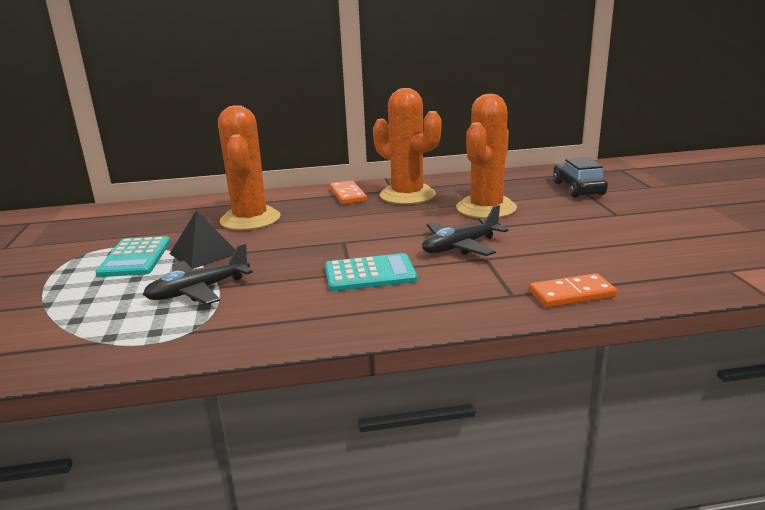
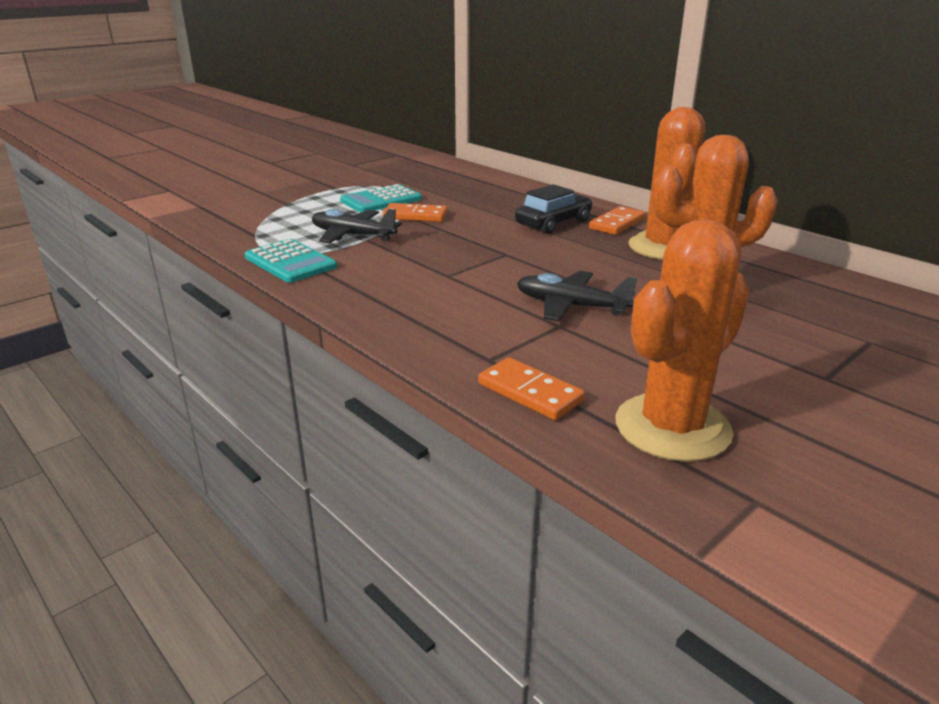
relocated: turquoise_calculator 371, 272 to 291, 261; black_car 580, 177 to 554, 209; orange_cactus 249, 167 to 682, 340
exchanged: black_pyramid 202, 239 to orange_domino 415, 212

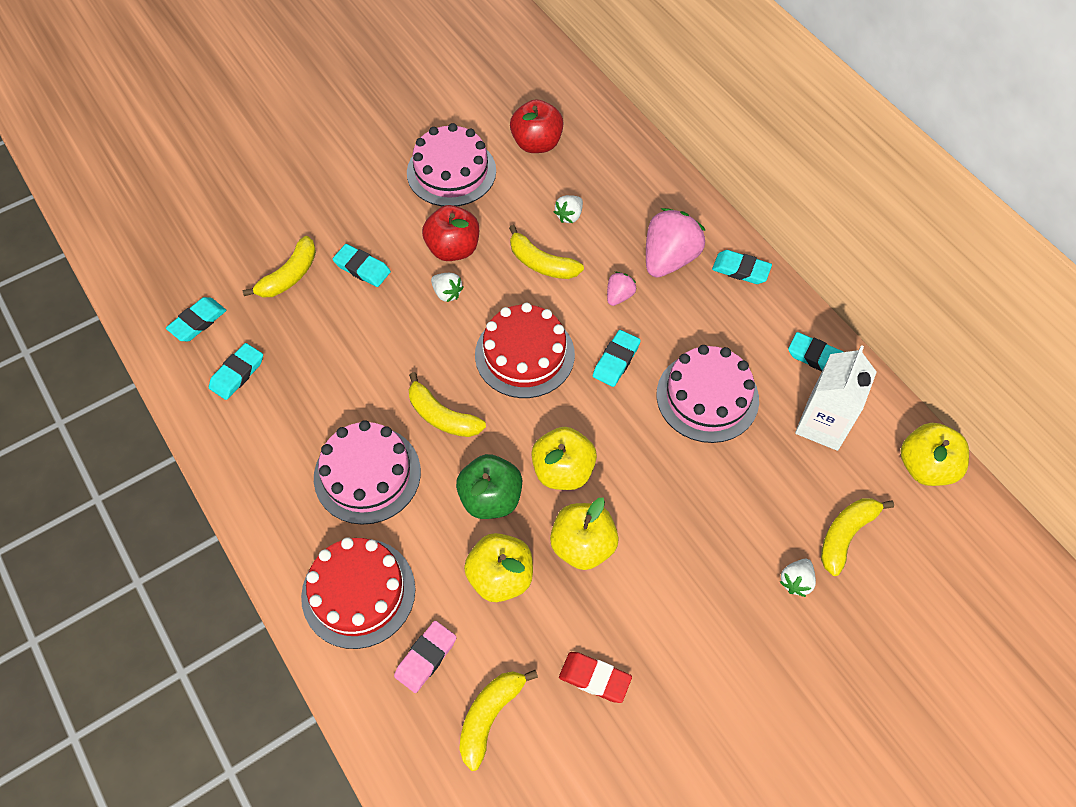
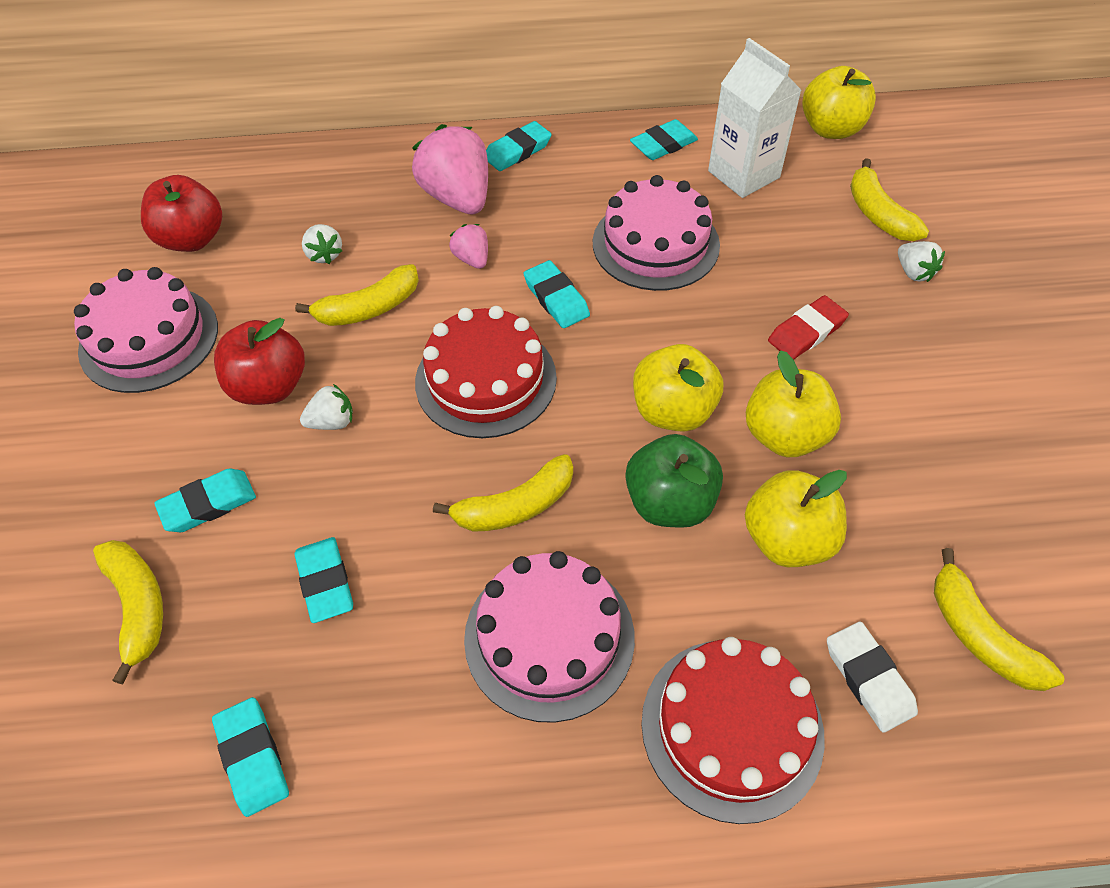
relocated: turquoise_eraser 196, 319 to 323, 580; red_eraser 595, 677 to 808, 327
colour: pink_eraser 425, 657 to white_eraser 872, 677

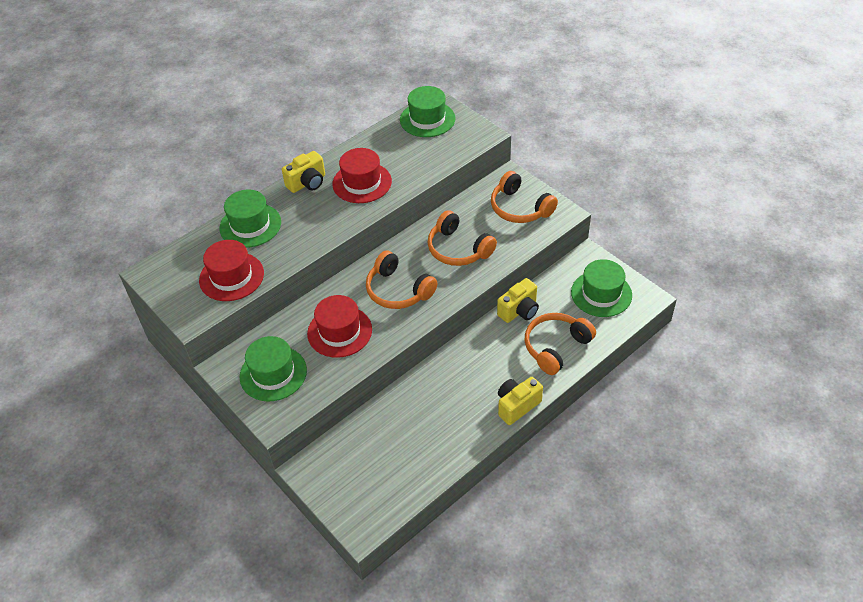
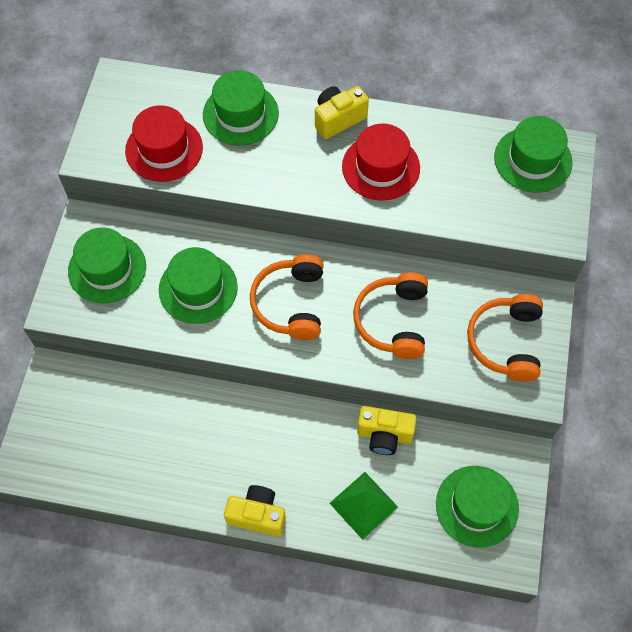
exchanged: orange_headphones 560, 344 to green_pyramid 363, 506
colour: red_hat 339, 326 to green_hat 198, 285
spun: yellow_camera 303, 172 = 342, 112 135 degrees clockwise

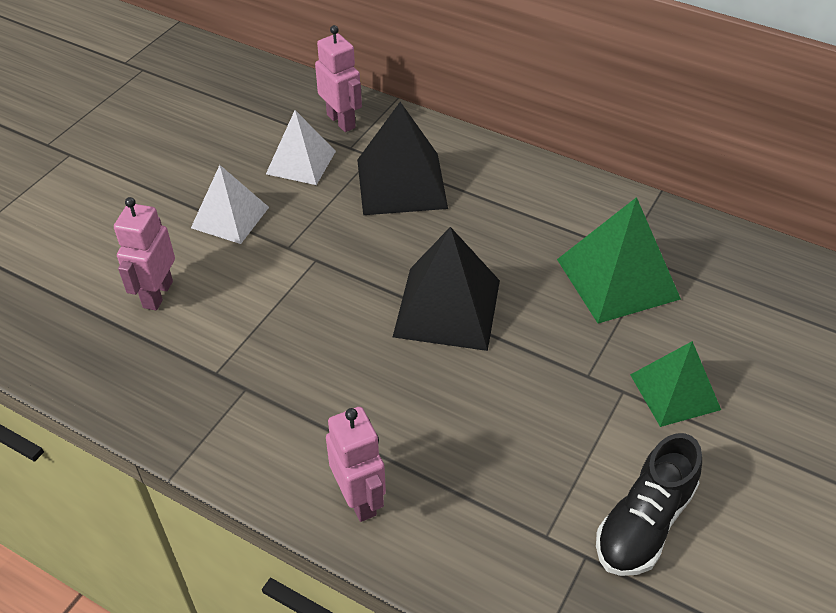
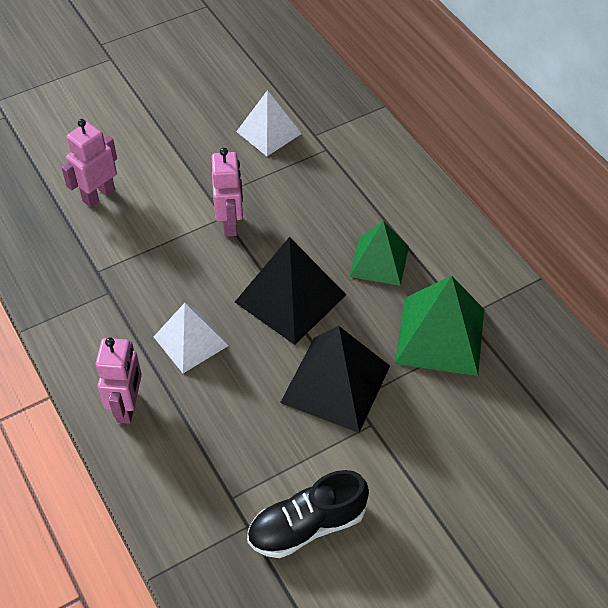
relocated: white_pyramid 230, 204 to 191, 338; pink_robot 338, 78 to 227, 192; black_pyramid 402, 158 to 335, 379; green_pyramid 675, 384 to 379, 253

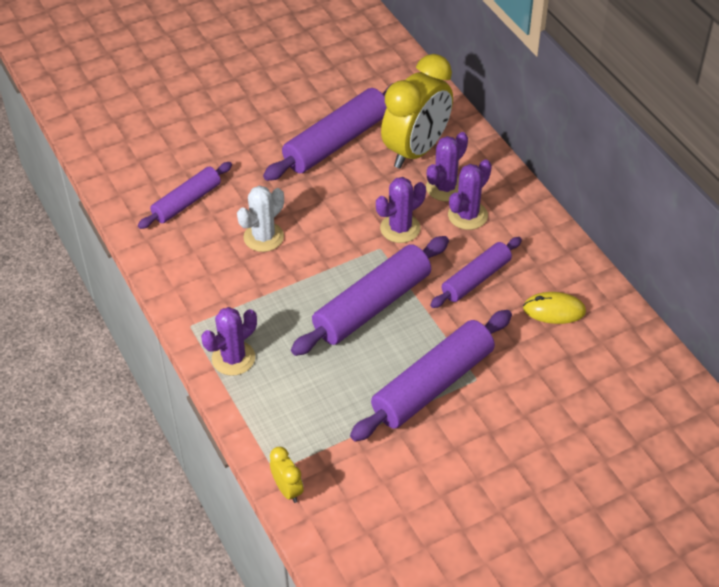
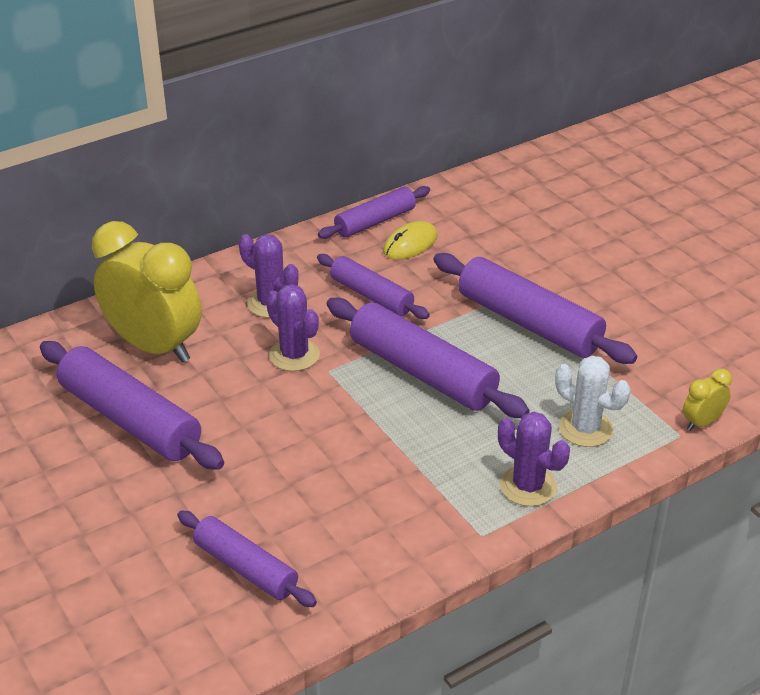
missing: purple_cactus 447, 166
appeared: purple_rolling_pin 374, 212
relocated: white_cactus 260, 218 to 592, 401
spun: yellow_mouse 554, 308 = 410, 240 45 degrees clockwise

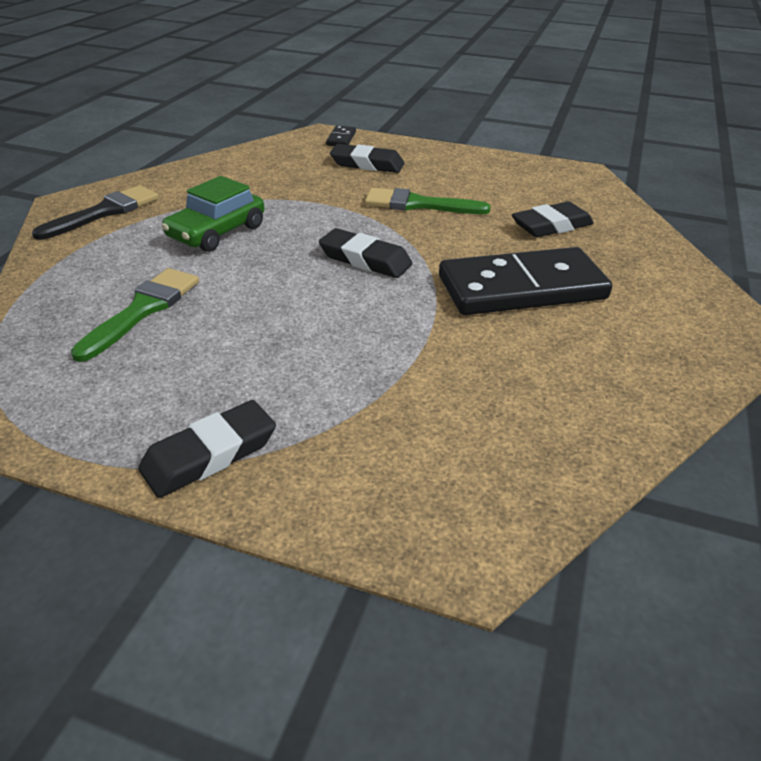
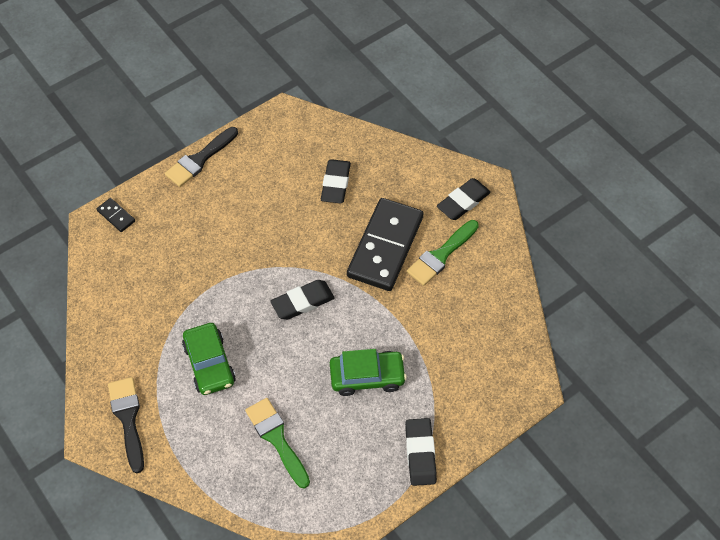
appeared: black_brush 201, 157; green_car 368, 372
relocated: green_brush 428, 201 to 443, 253; black_eraser 367, 158 to 464, 199

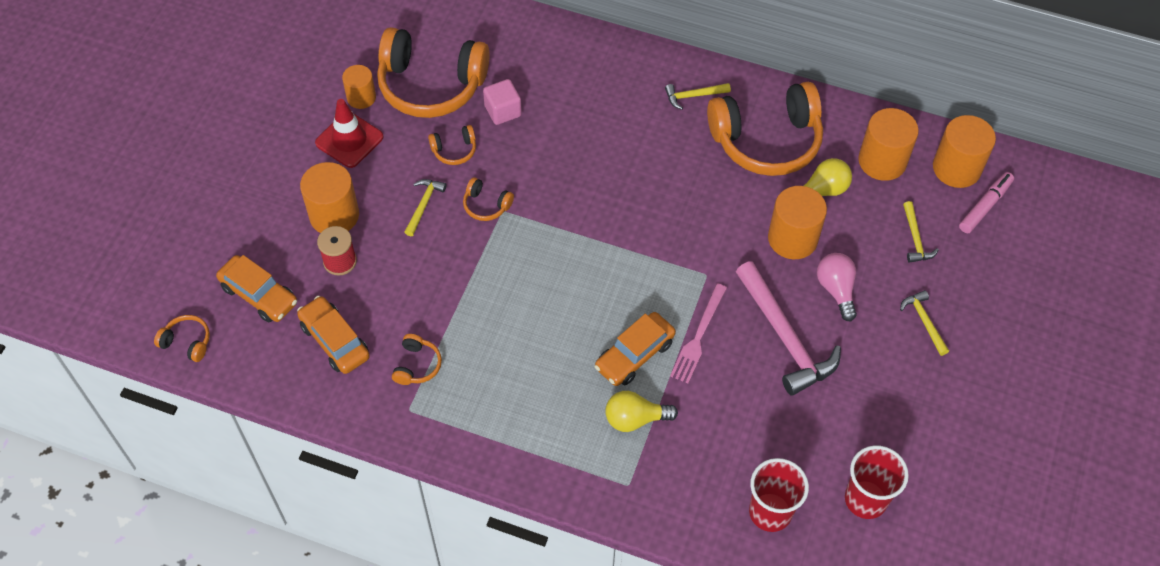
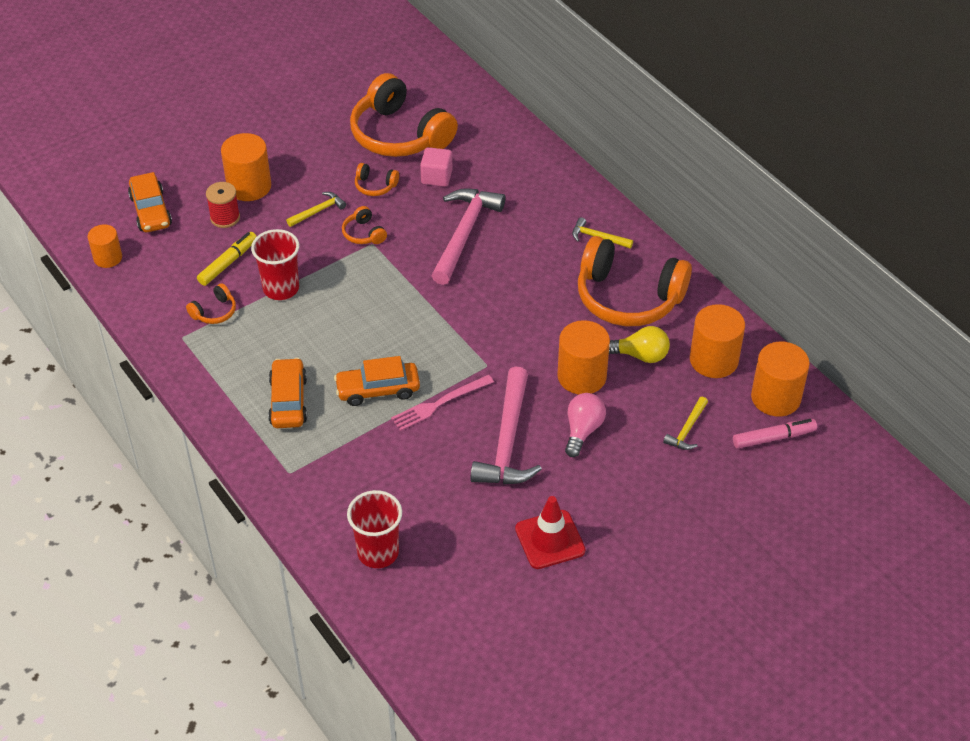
missing: orange_headphones 182, 338; yellow_light_bulb 641, 411; yellow_hammer 924, 323
appeared: yellow_marker 227, 259; pink_hammer 468, 237
relocated: orange_cylinder 359, 87 to 105, 246; red_cup 877, 482 to 275, 264; orange_car 333, 335 to 287, 393; red_traffic_cone 349, 133 to 550, 532

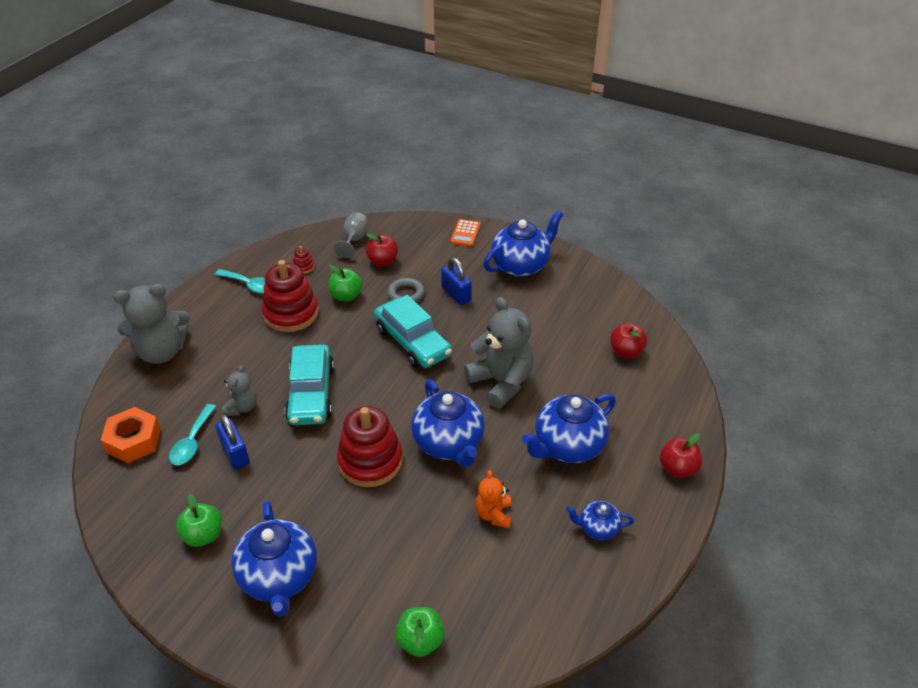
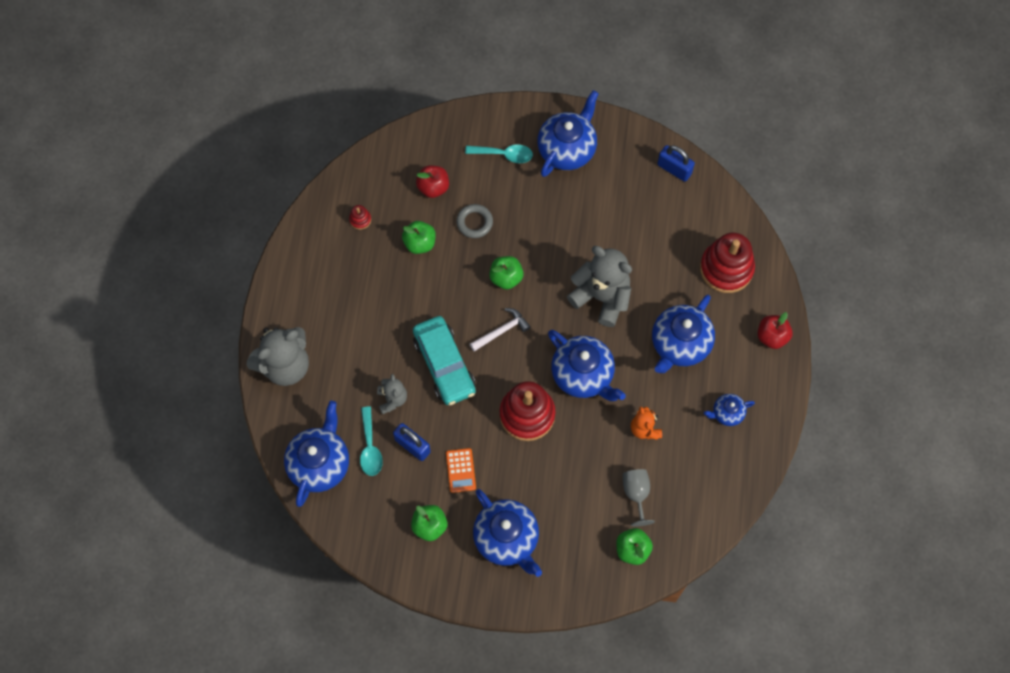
missing: red_apple 628, 340
appeared: white_hammer 500, 329
relocated: orange_calculator 465, 233 to 461, 470; turquoise_spoon 240, 281 to 499, 153; grey_goblet 351, 235 to 639, 498; blue_padlock 456, 281 to 676, 163; red_stacking_toy 290, 296 to 727, 263
exchanged: orange_nut 131, 435 to blue_teapot 316, 454; turquoise_car 413, 331 to green_apple 506, 273

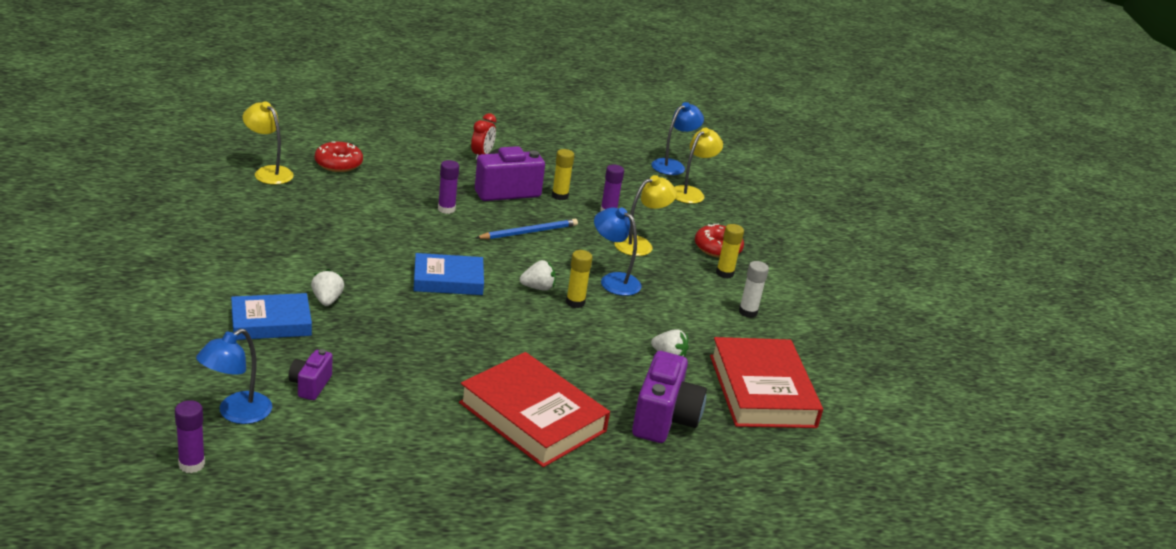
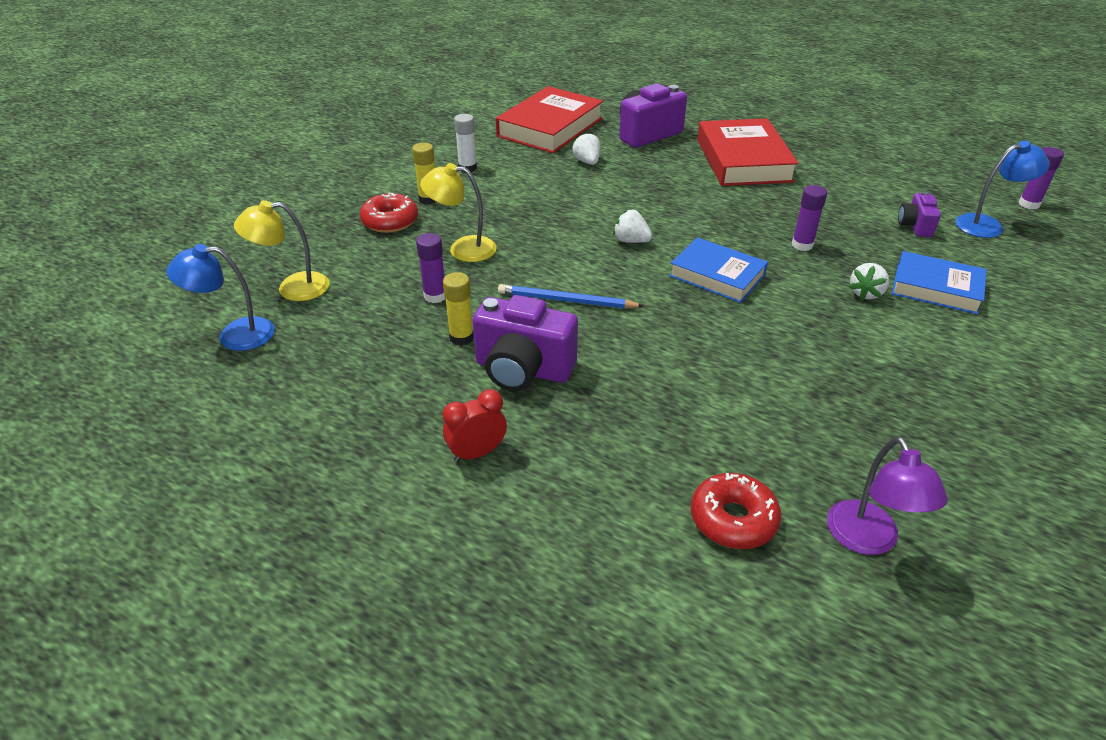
missing: yellow_glue_stick 579, 279; blue_lamp 617, 251
relocated: purple_glue_stick 448, 187 to 809, 218
colour: yellow_lamp 268, 143 to purple_lamp 887, 496
spun: purple_camera 311, 374 = 919, 214 135 degrees clockwise

